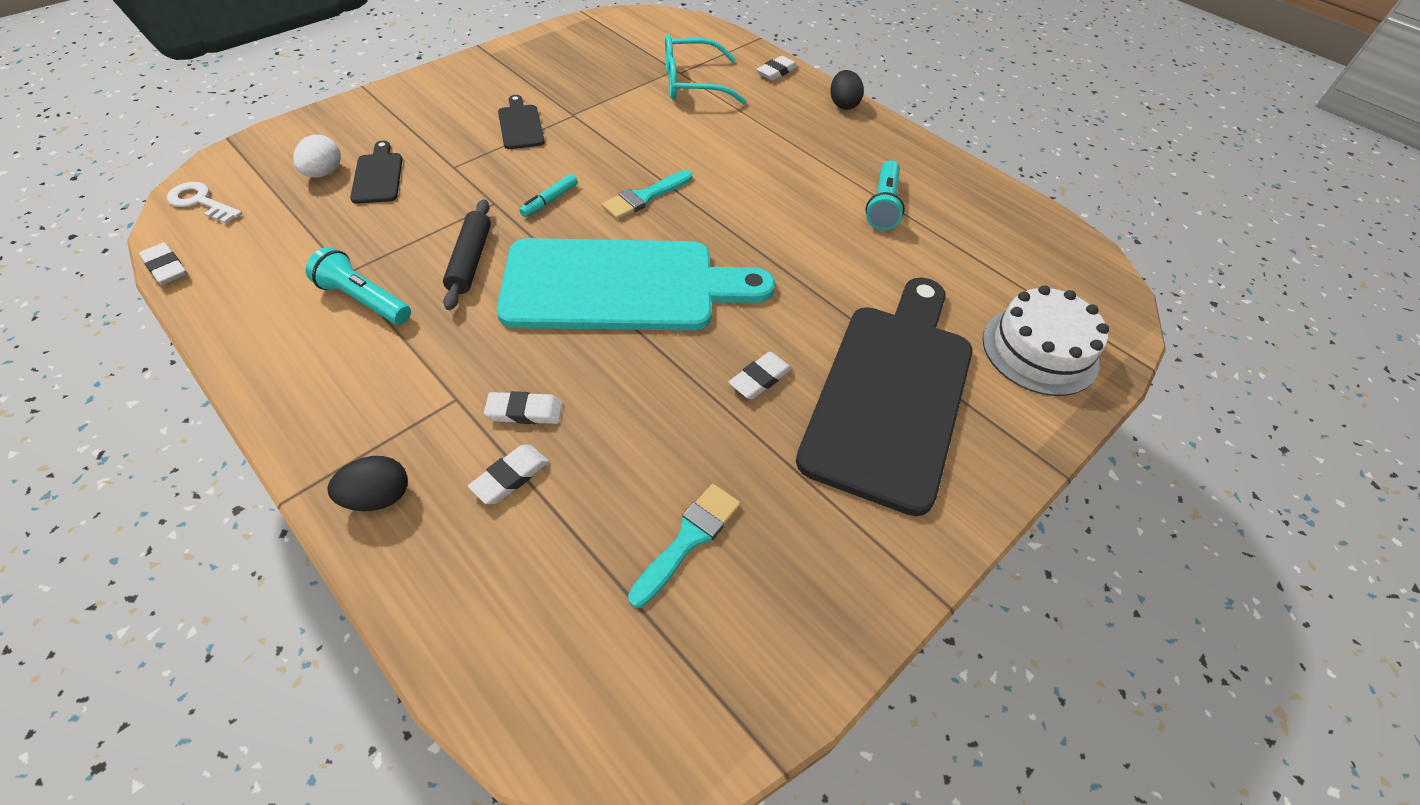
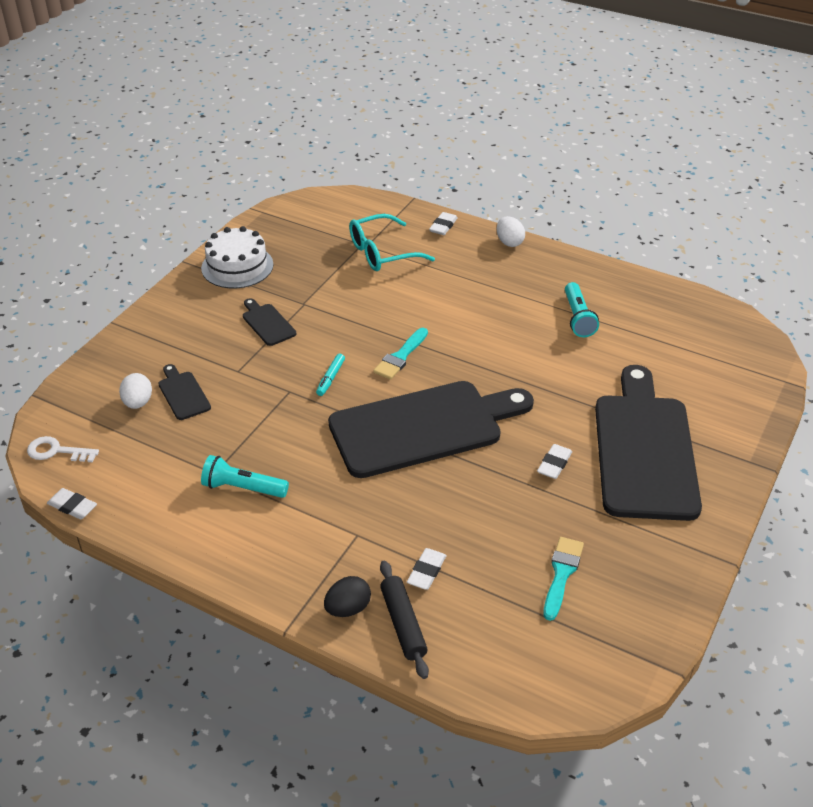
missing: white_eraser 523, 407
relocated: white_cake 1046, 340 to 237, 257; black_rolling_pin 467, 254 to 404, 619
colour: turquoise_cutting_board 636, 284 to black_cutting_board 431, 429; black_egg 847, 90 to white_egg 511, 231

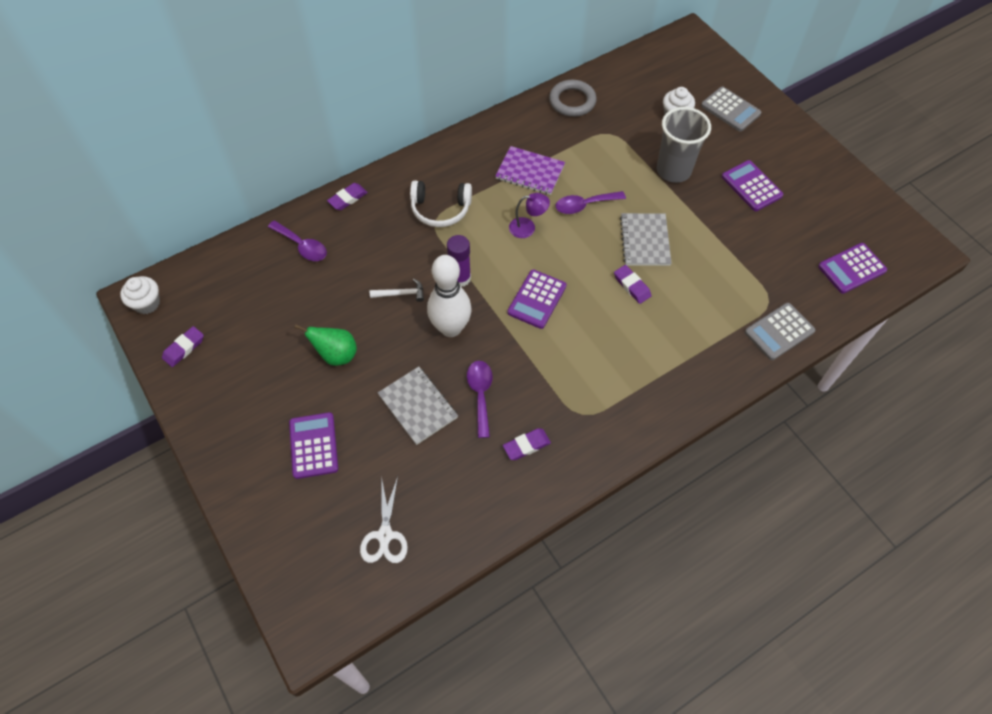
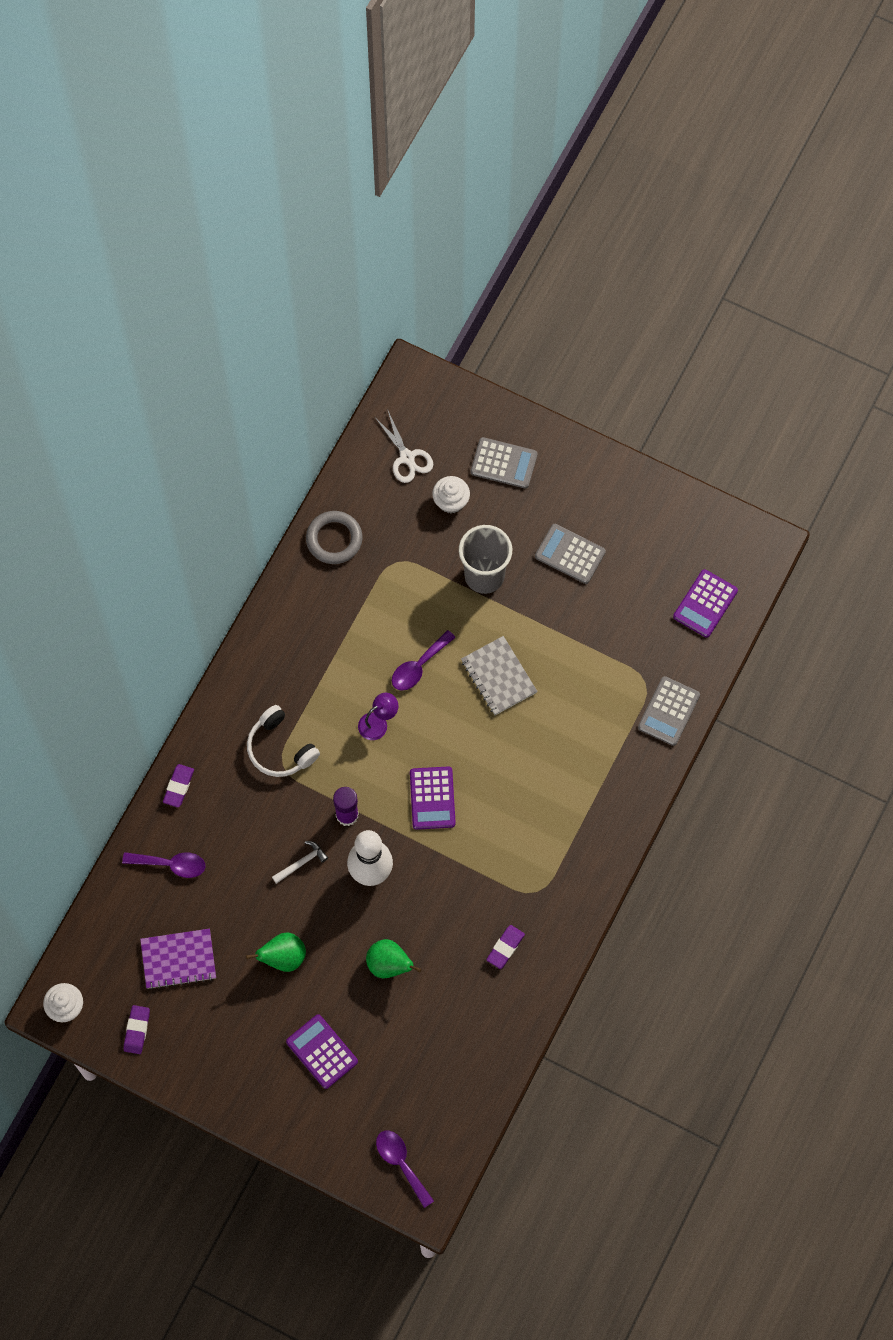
missing: purple_eraser 632, 284
relocated: purple_notebook 530, 170 to 178, 959; white_scissors 384, 519 to 404, 446; purple_spoon 480, 399 to 405, 1169
exchanged: grey_notebook 418, 406 to green_pear 393, 958
colour: purple_calculator 753, 185 to grey_calculator 570, 554
spun: white_headphones 441, 203 = 283, 741 75 degrees clockwise

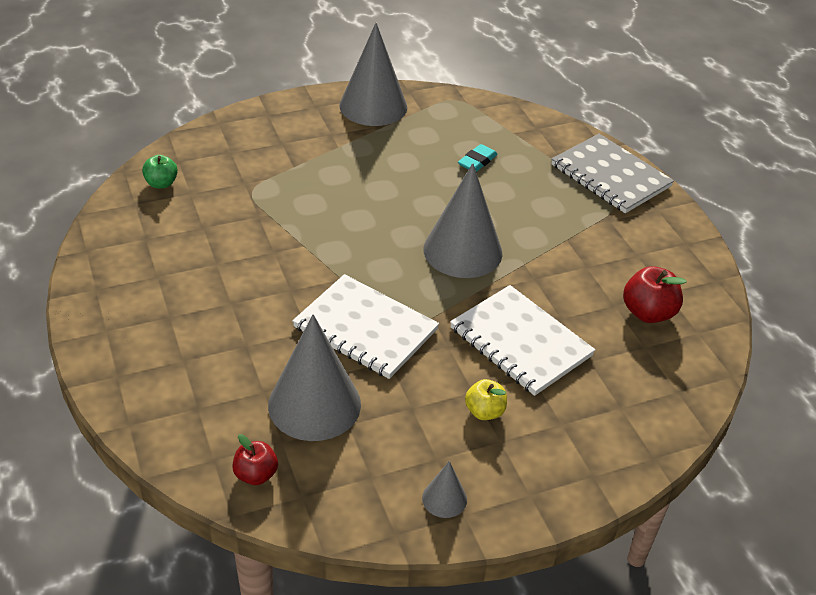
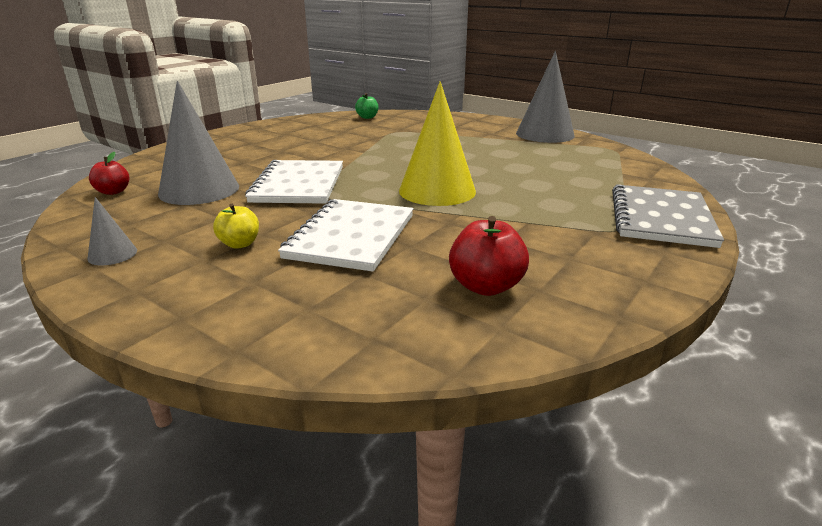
missing: turquoise_eraser 478, 158
colour: grey_cone 462, 220 to yellow_cone 437, 143

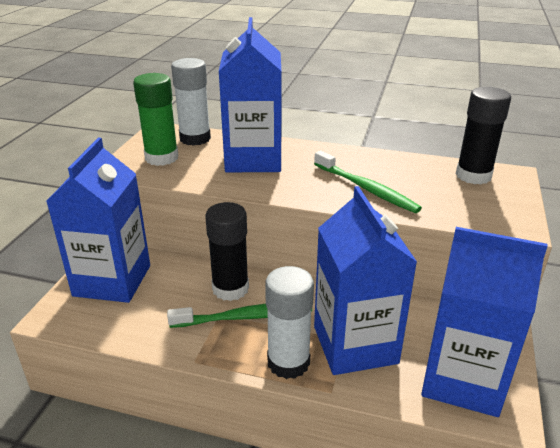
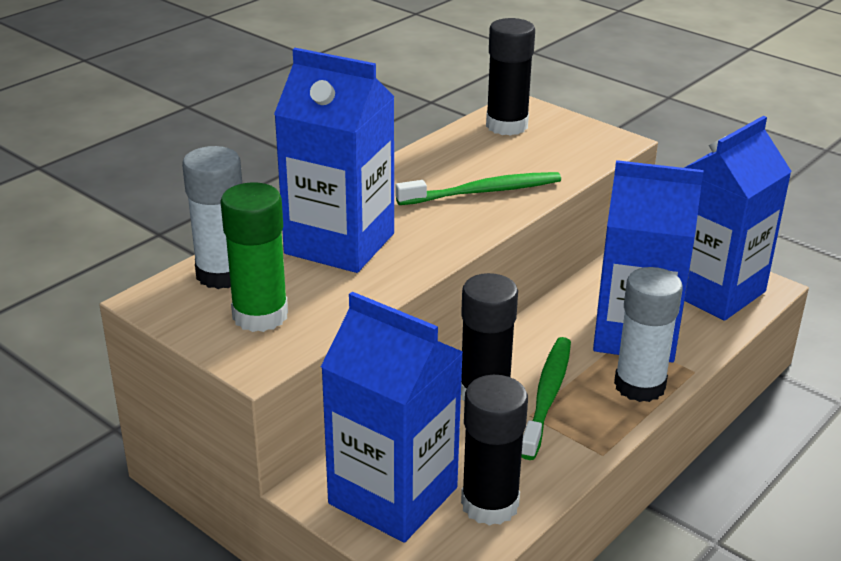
appeared: black_glue_stick 494, 450

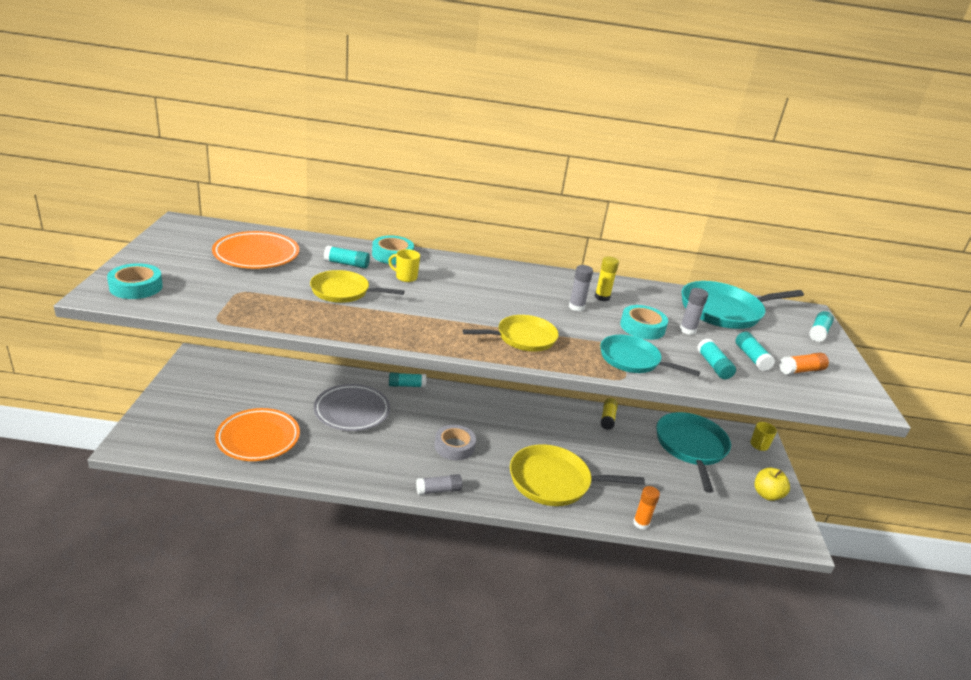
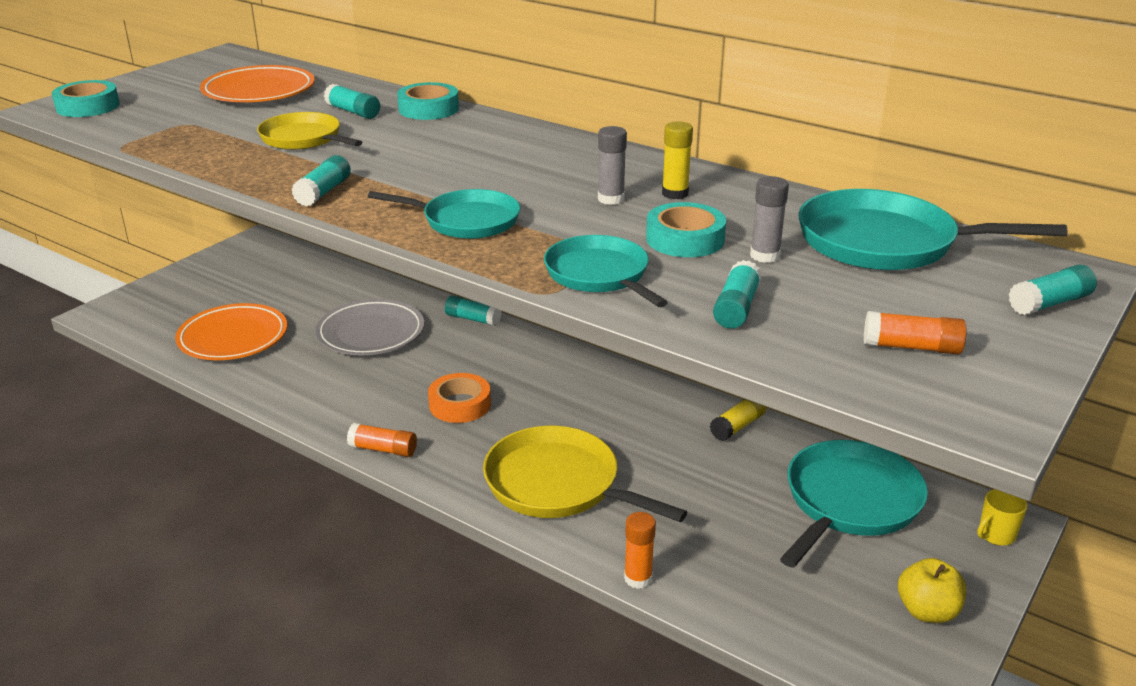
missing: yellow_mug 404, 265
relocated: turquoise_glue_stick 755, 351 to 321, 180
colour: grey_glue_stick 439, 484 to orange_glue_stick 382, 440; yellow_pan 511, 333 to turquoise_pan 444, 214; grey_tape 455, 442 to orange_tape 459, 398

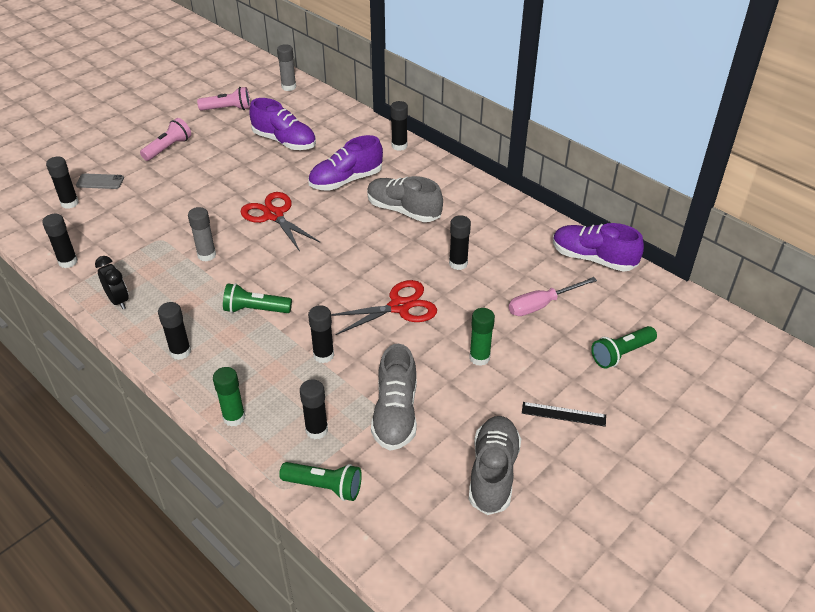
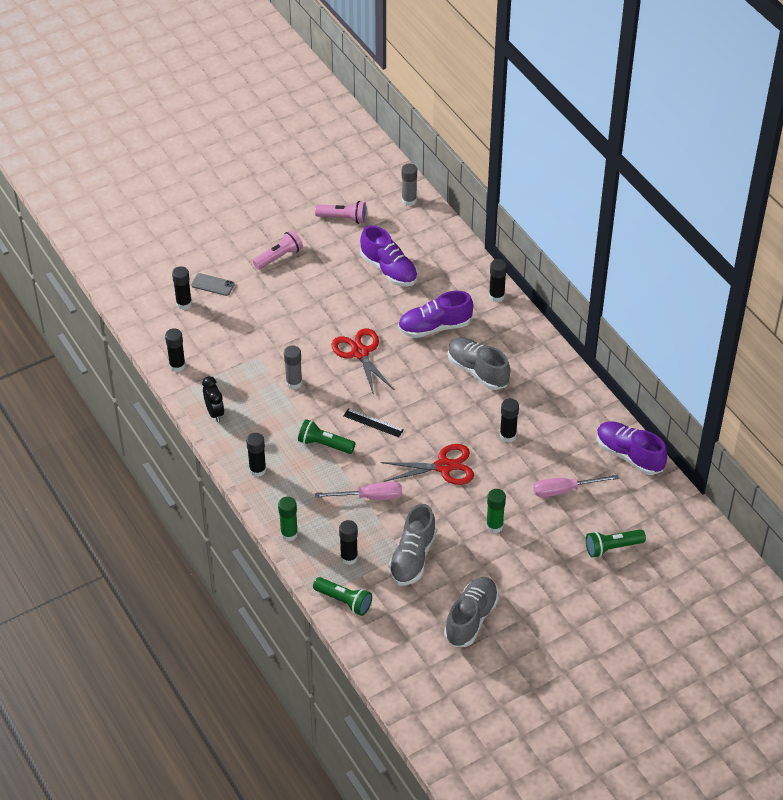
relocated: black_ruler 564, 414 to 374, 422
exchanged: black_glue_stick 321, 334 to pink_screwdriver 358, 491

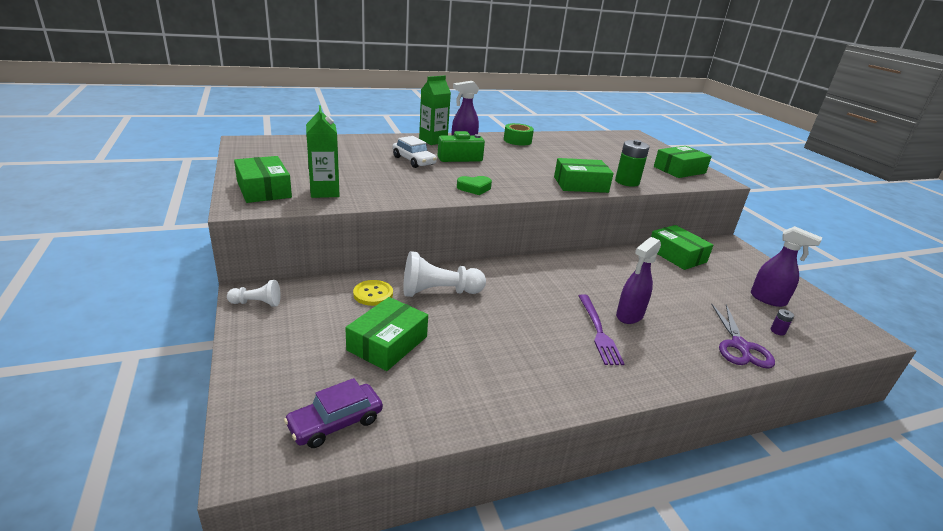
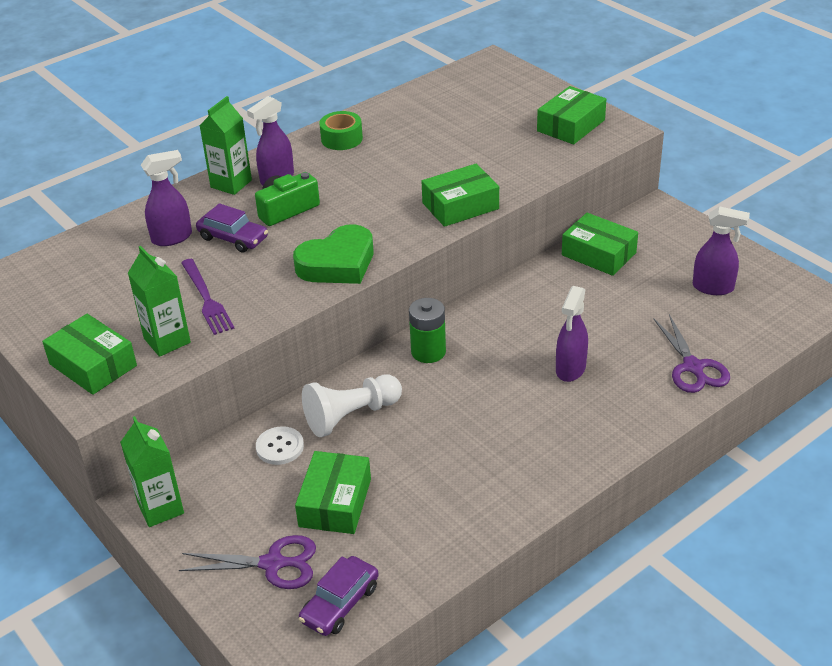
missing: purple_battery 782, 322
appeared: purple_spray_bottle 166, 198; purple_scissors 247, 562
relocated: purple_fork 601, 329 to 208, 297; green_battery 632, 163 to 427, 330
exchanged: white_pawn 254, 293 to green_carton 152, 471
colour: white_car 414, 152 to purple_car 232, 228; yellow_button 373, 293 to white_button 280, 445
size: green_heart 474, 185 = 333, 254 x1.84

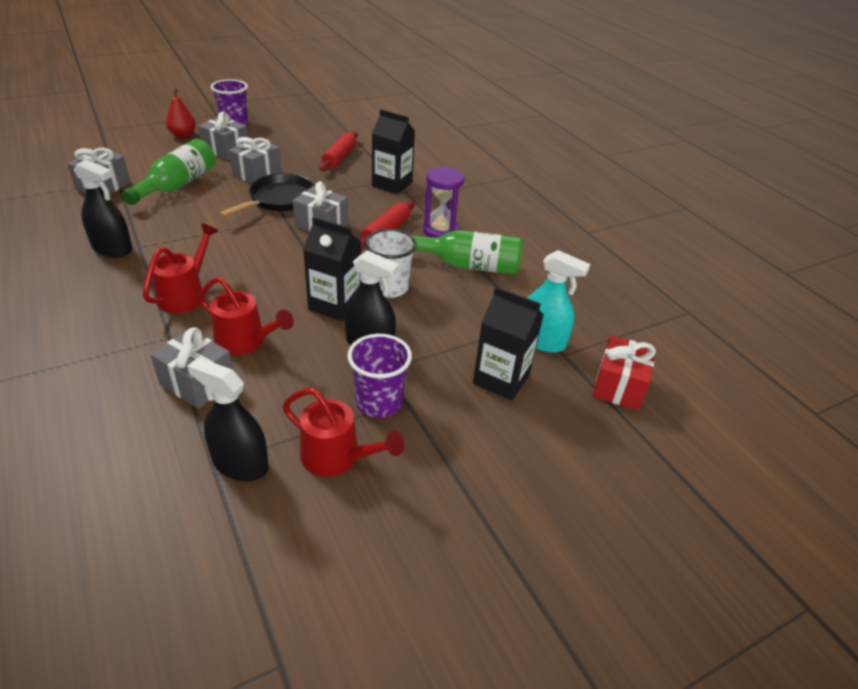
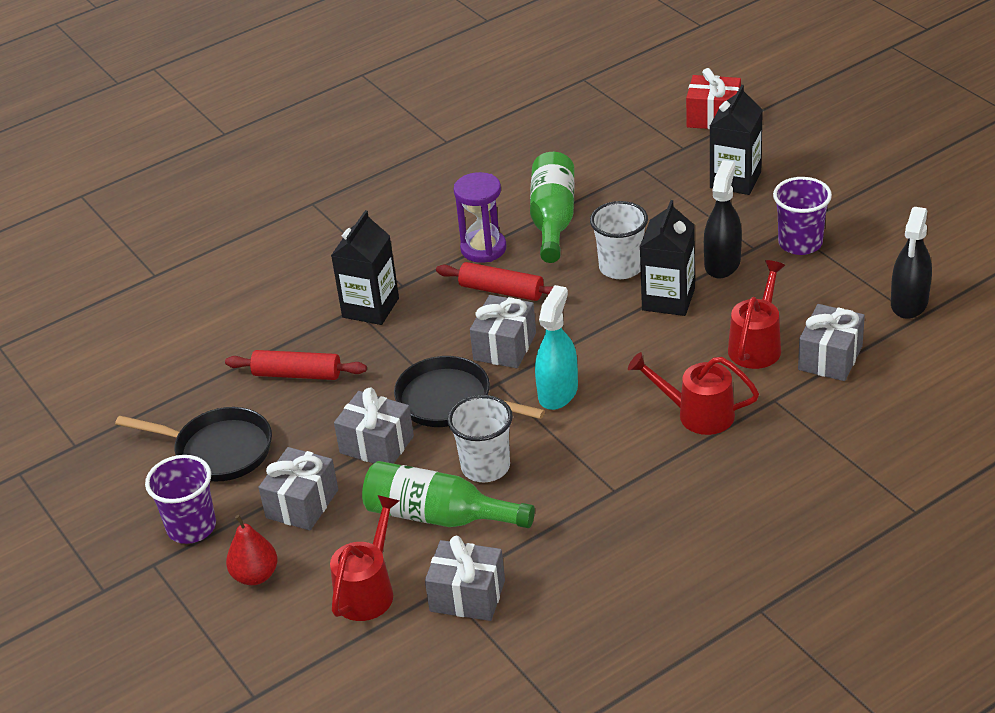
missing: black_spray_bottle 103, 208
appeared: black_pan 193, 444; white_cup 480, 438
relocated: red_watering_can 343, 432 to 365, 558; turquoise_spray_bottle 559, 301 to 556, 347

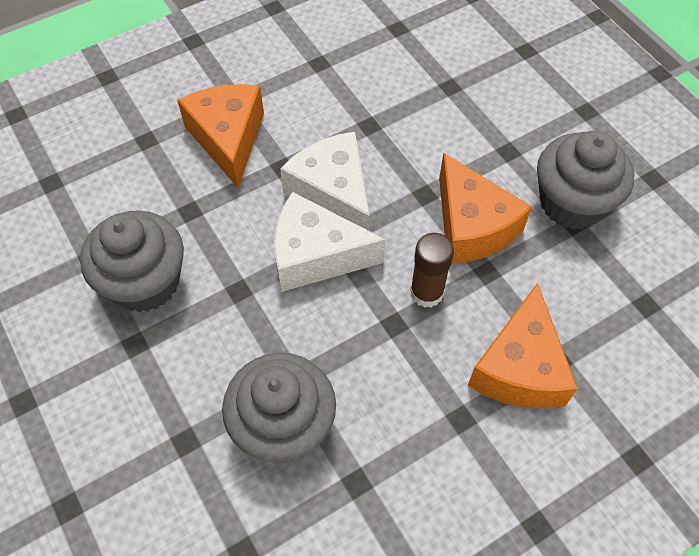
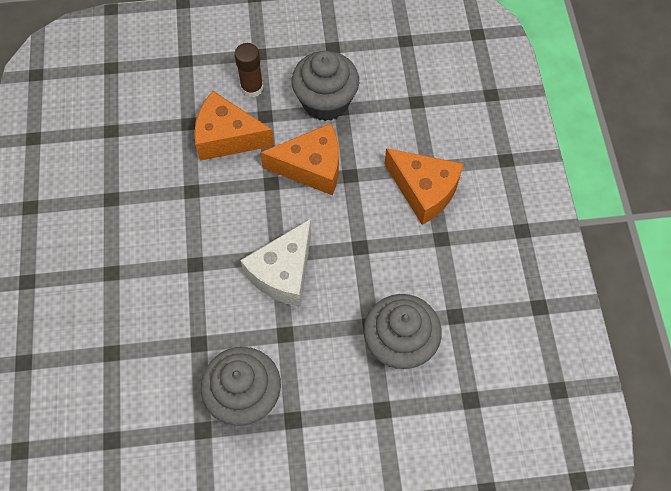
missing: white_cheese 325, 181
relocated: orange_cheese 220, 136 to 234, 126; brown_glue_stick 432, 270 to 249, 70

